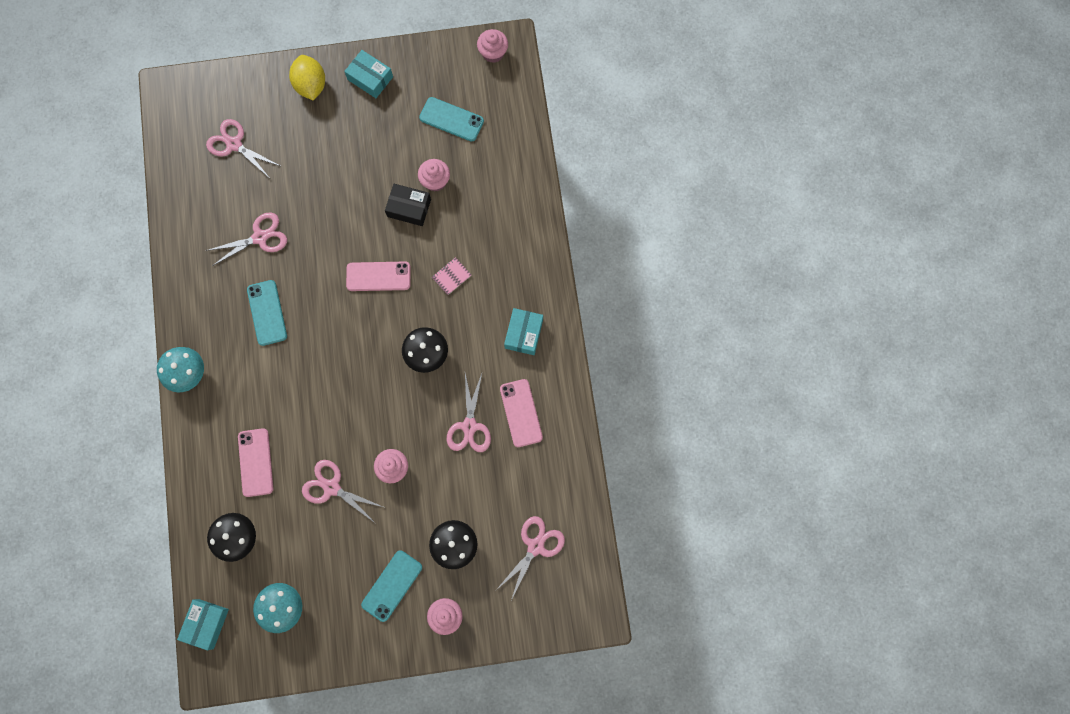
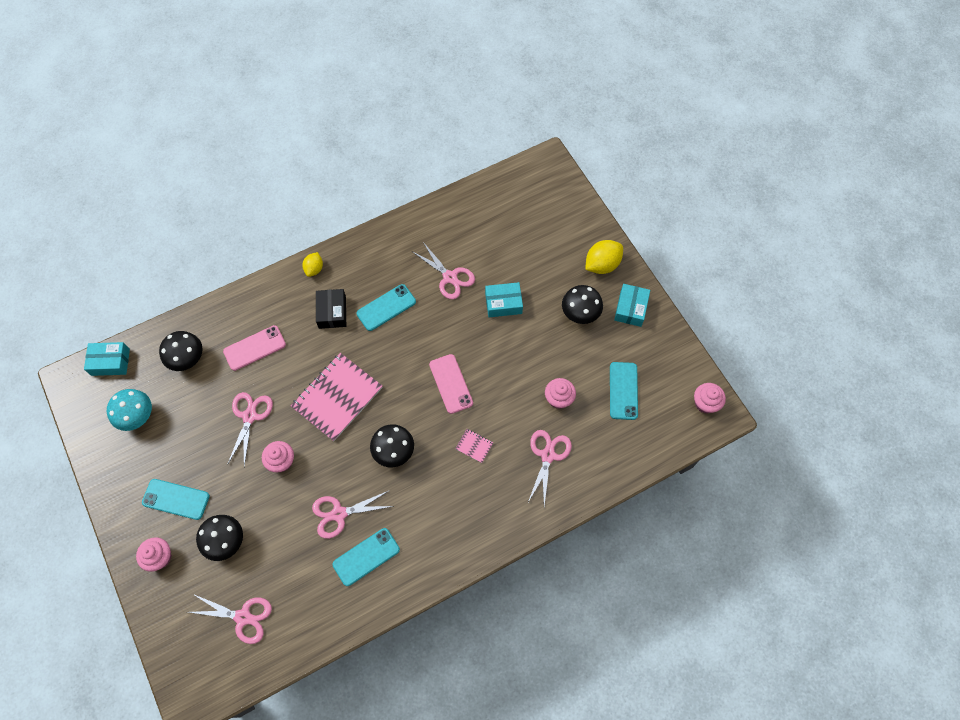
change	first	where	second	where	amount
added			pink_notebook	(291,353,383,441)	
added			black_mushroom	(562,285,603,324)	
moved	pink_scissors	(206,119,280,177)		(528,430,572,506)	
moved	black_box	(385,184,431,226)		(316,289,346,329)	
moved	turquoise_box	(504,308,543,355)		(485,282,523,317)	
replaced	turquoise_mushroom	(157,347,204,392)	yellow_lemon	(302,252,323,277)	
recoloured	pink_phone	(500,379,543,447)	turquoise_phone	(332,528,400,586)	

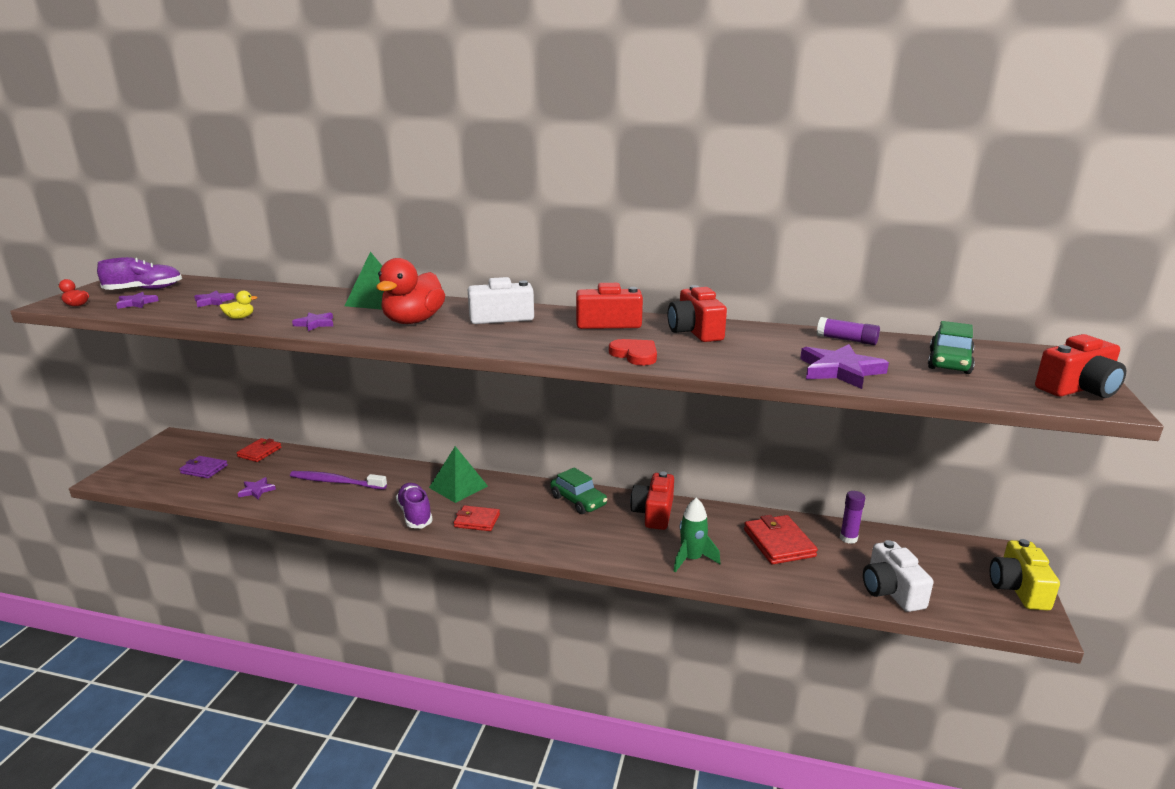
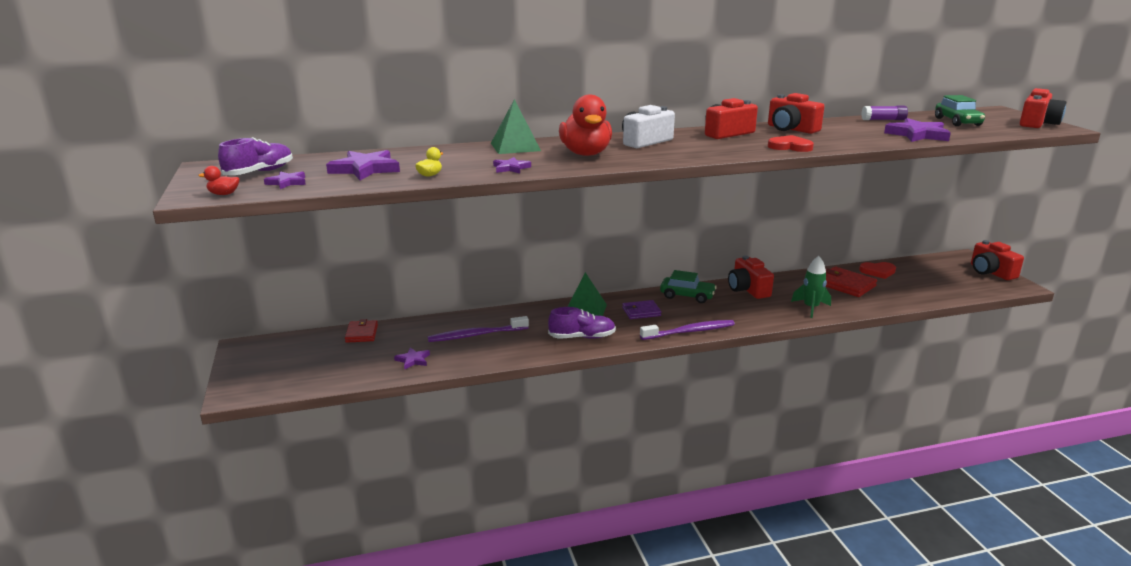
change	first	where	second	where	amount
removed	red_wallet	(454,505,500,531)			
removed	white_camera	(863,540,933,612)			
added			purple_toothbrush	(640,320,735,340)	
moved	purple_wallet	(179,456,228,478)		(622,300,661,319)	
replaced	purple_glue_stick	(840,491,865,544)	red_heart	(859,262,896,279)	
recoloured	yellow_camera	(990,539,1060,610)	red_camera	(971,240,1024,280)	
turned	purple_shoe	(396,483,433,528)		(548,307,616,339)	135 degrees clockwise
resized	purple_star	(194,290,235,307)		(326,150,400,180)	x1.81

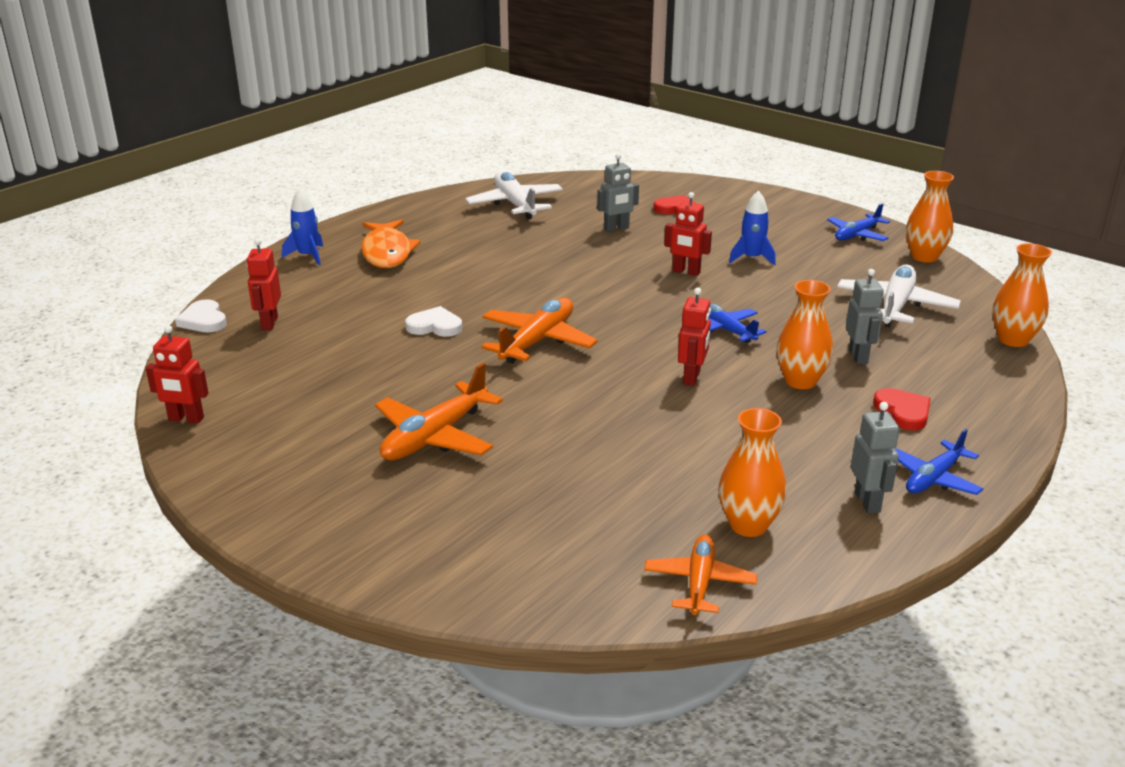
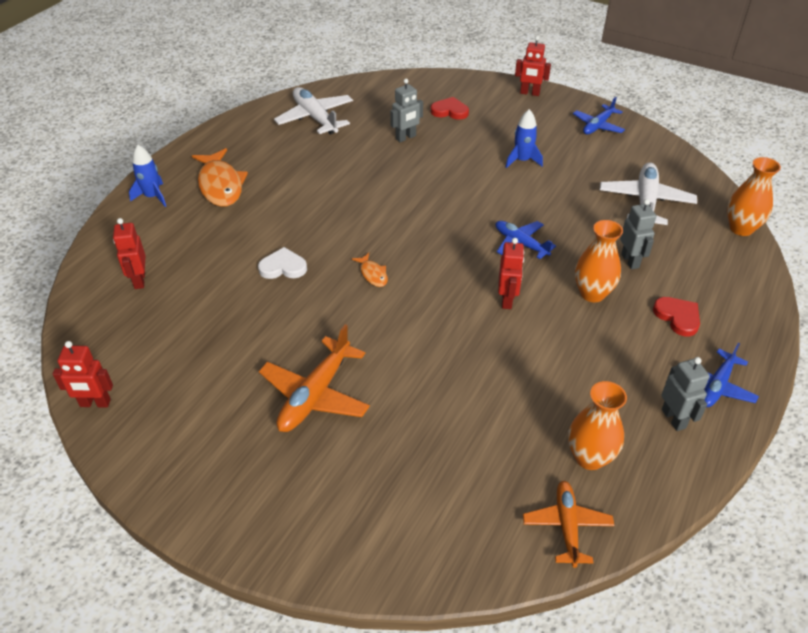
change	first	where	second	where	amount
removed	white_heart	(175,299,227,332)			
removed	orange_vase	(906,171,954,262)			
moved	red_robot	(664,192,712,276)		(515,36,551,96)	
replaced	orange_plane	(481,298,598,364)	orange_fish	(352,253,388,287)	

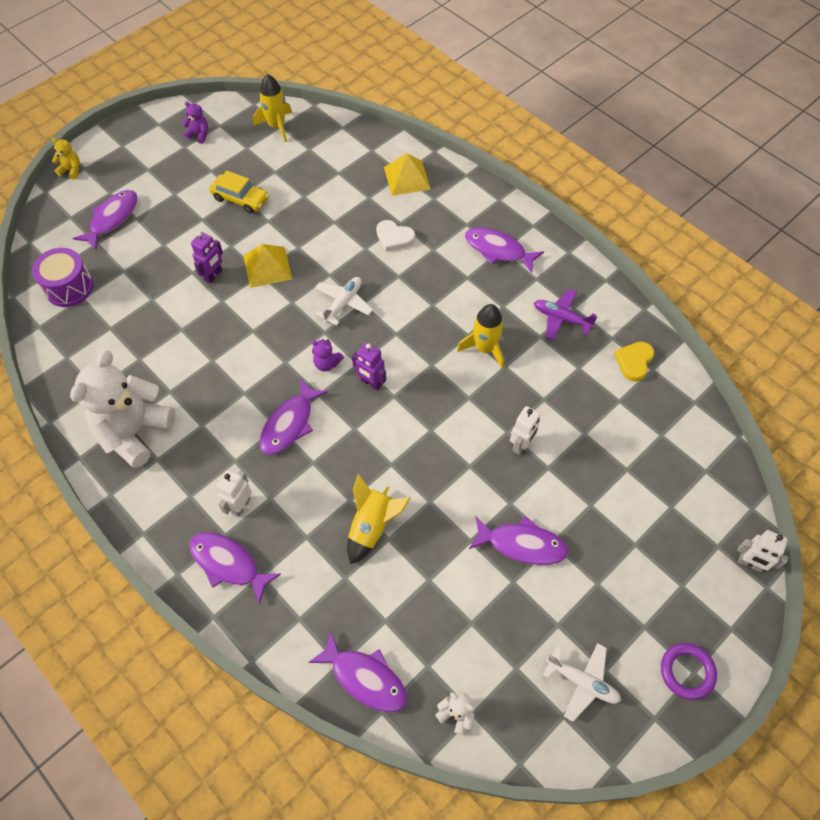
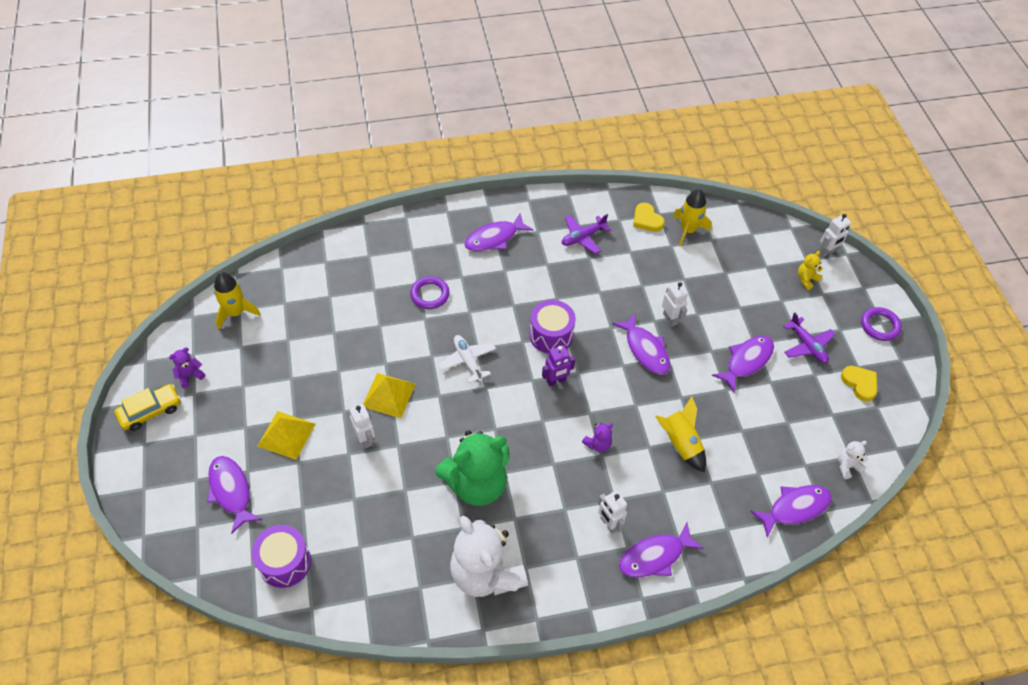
change	first	where	second	where	amount
added			green_teddy_bear	(435,430,509,506)	
added			purple_drum	(529,300,576,354)	
added			purple_plane	(783,313,835,363)	
moved	yellow_teddy_bear	(52,138,80,180)		(798,251,823,290)	
moved	yellow_car	(209,171,269,214)		(114,384,181,431)	
moved	purple_fish	(260,379,328,455)		(612,313,670,375)	
moved	purple_teddy_bear	(311,339,344,371)		(582,423,613,452)	
moved	yellow_pyramid	(384,153,431,196)		(257,411,315,460)	
moved	yellow_rocket	(457,304,504,368)		(673,189,712,247)	
replaced	white_heart	(376,220,415,252)	purple_ring	(410,276,450,309)	
replaced	white_plane	(543,643,621,722)	yellow_heart	(841,366,877,401)	
recoloured	purple_robot	(191,231,223,283)	white_robot	(350,404,375,448)	

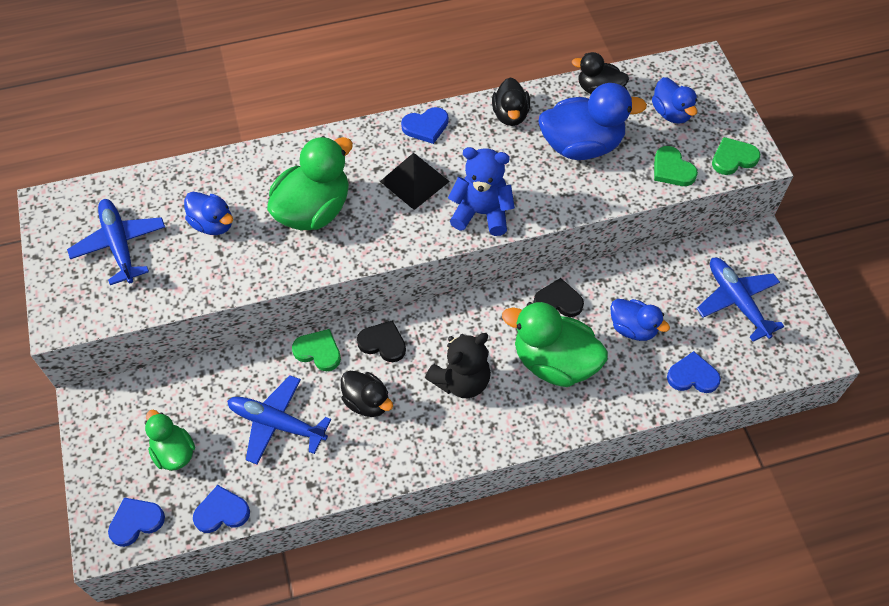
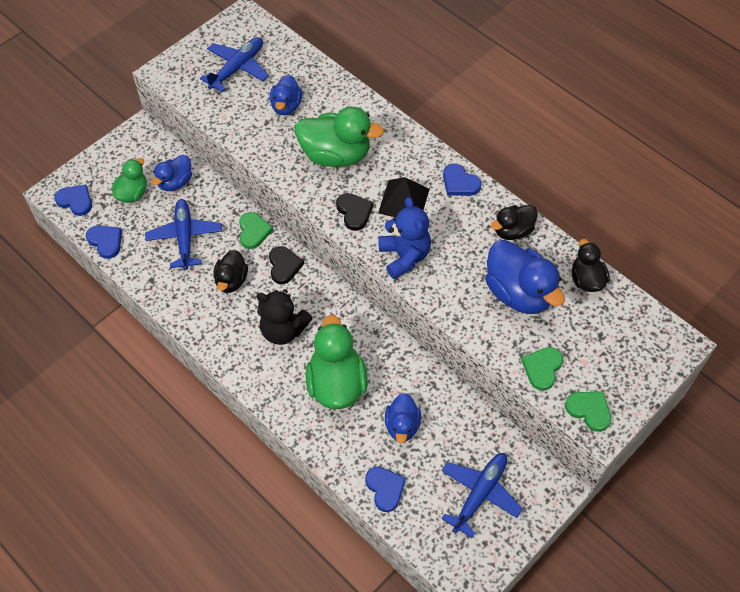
change	first	where	second	where	amount
moved	black_heart	(534,278,584,317)		(336,193,374,231)	
moved	blue_duck	(652,77,697,124)		(152,155,192,191)	

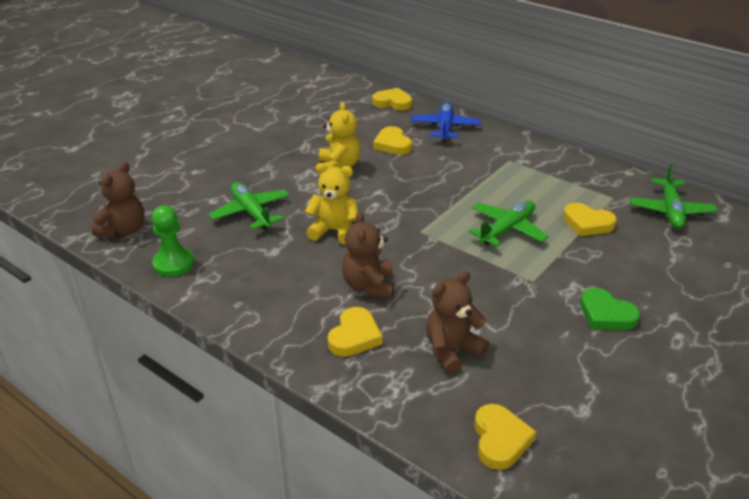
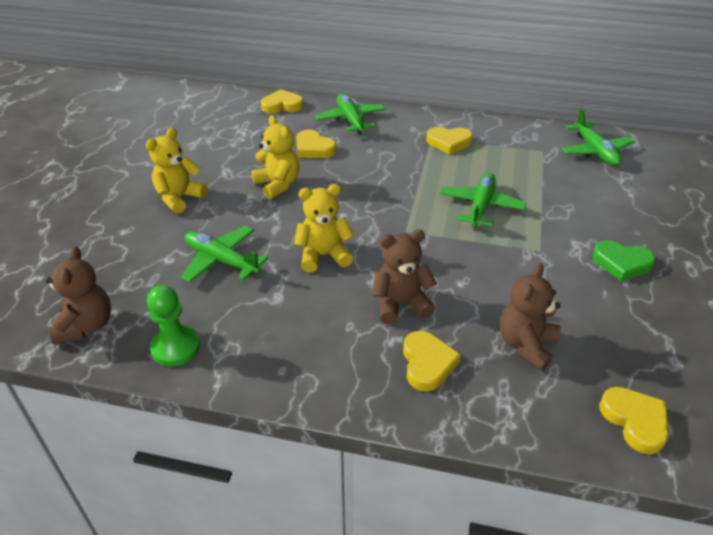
change	first	where	second	where	amount
added			yellow_teddy_bear	(146,127,208,214)	
moved	yellow_heart	(563,203,617,236)		(426,127,473,155)	
recoloured	blue_plane	(410,102,481,142)	green_plane	(315,93,385,134)	
turned	brown_teddy_bear	(342,211,394,299)		(373,230,437,324)	105 degrees clockwise

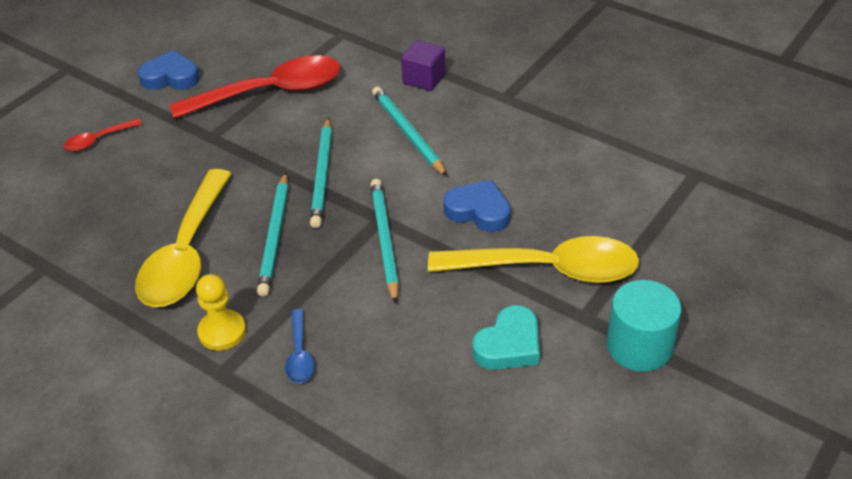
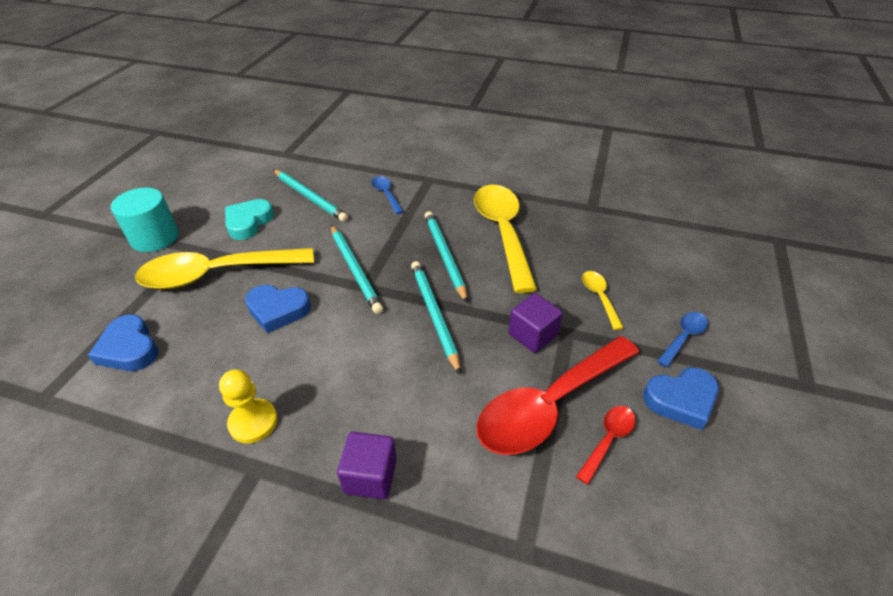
change	first	where	second	where	amount
added			blue_heart	(88,315,158,371)	
added			purple_cube	(509,293,563,353)	
added			yellow_spoon	(582,271,624,330)	
added			blue_spoon	(657,312,708,367)	
moved	red_spoon	(64,119,142,151)		(576,406,636,485)	
moved	yellow_pawn	(196,274,246,351)		(219,370,278,444)	
moved	turquoise_pencil	(372,87,447,177)		(273,169,348,222)	

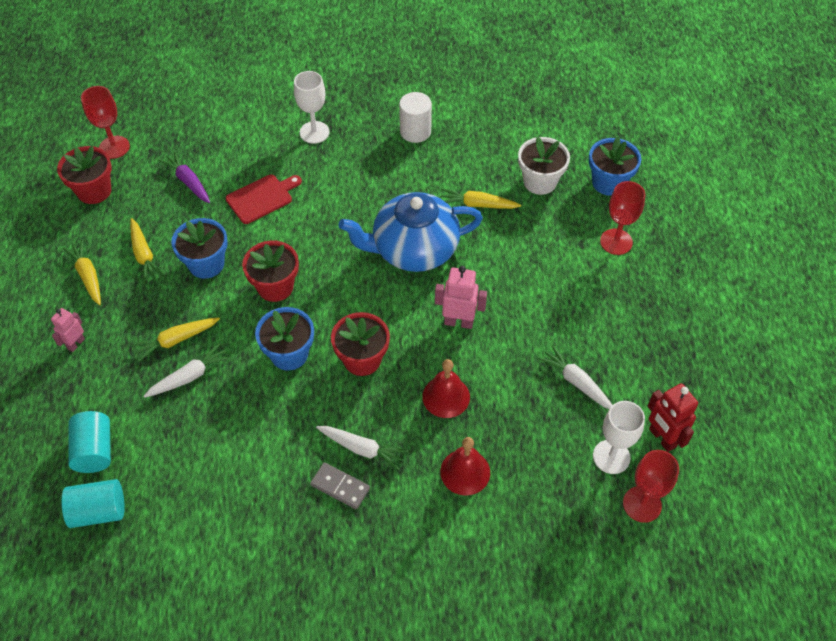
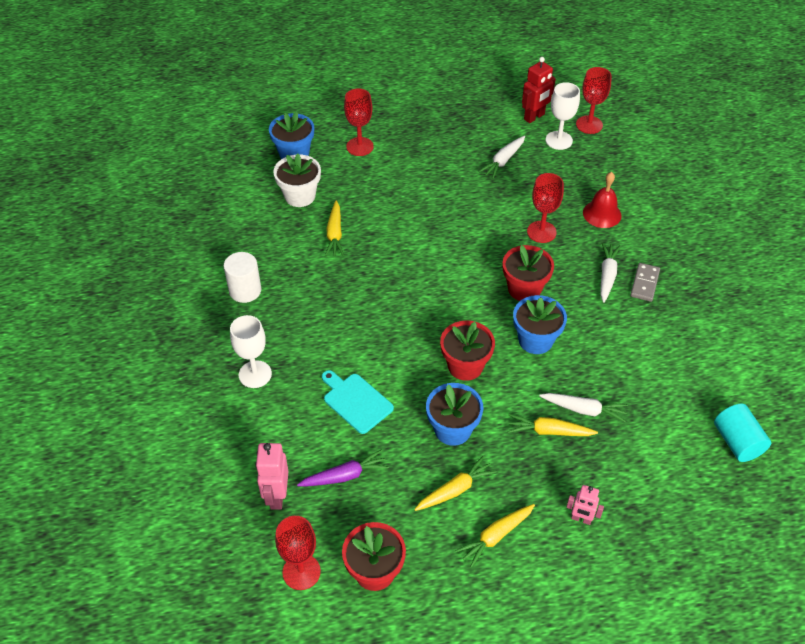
change	first	where	second	where	amount
removed	turquoise_cylinder	(68,411,111,473)			
removed	blue_teapot	(339,192,483,272)			
moved	pink_robot	(435,266,487,329)		(255,443,289,510)	
replaced	red_bell	(422,359,470,418)	red_goblet	(527,173,564,243)	
recoloured	red_cutting_board	(226,175,302,224)	turquoise_cutting_board	(322,370,394,434)	
turned	yellow_carrot	(131,317,220,362)		(508,414,598,436)	135 degrees clockwise
turned	white_carrot	(144,343,231,398)		(539,393,628,422)	150 degrees clockwise
turned	purple_carrot	(158,151,210,203)		(297,449,389,486)	150 degrees counterclockwise

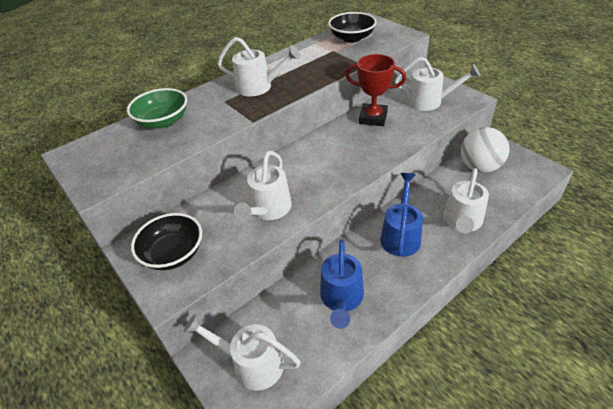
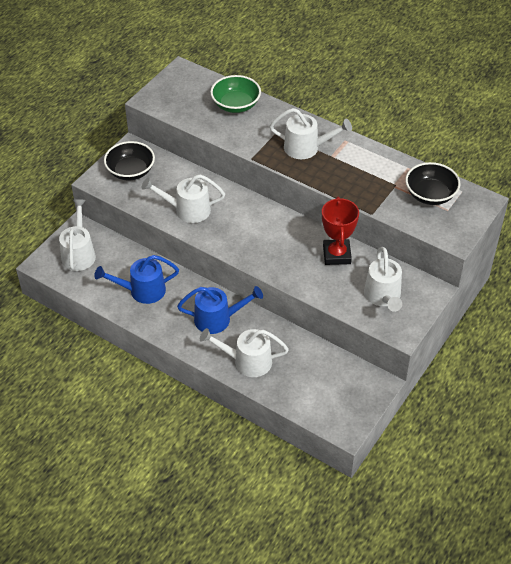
change	first	where	second	where	amount
removed	white_ball	(461,127,510,173)			
turned	white_watering_can	(217,37,301,96)		(270,108,352,159)	75 degrees counterclockwise

